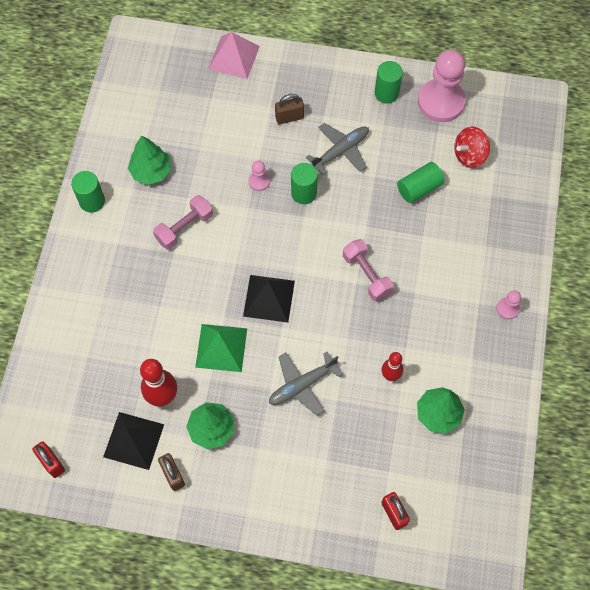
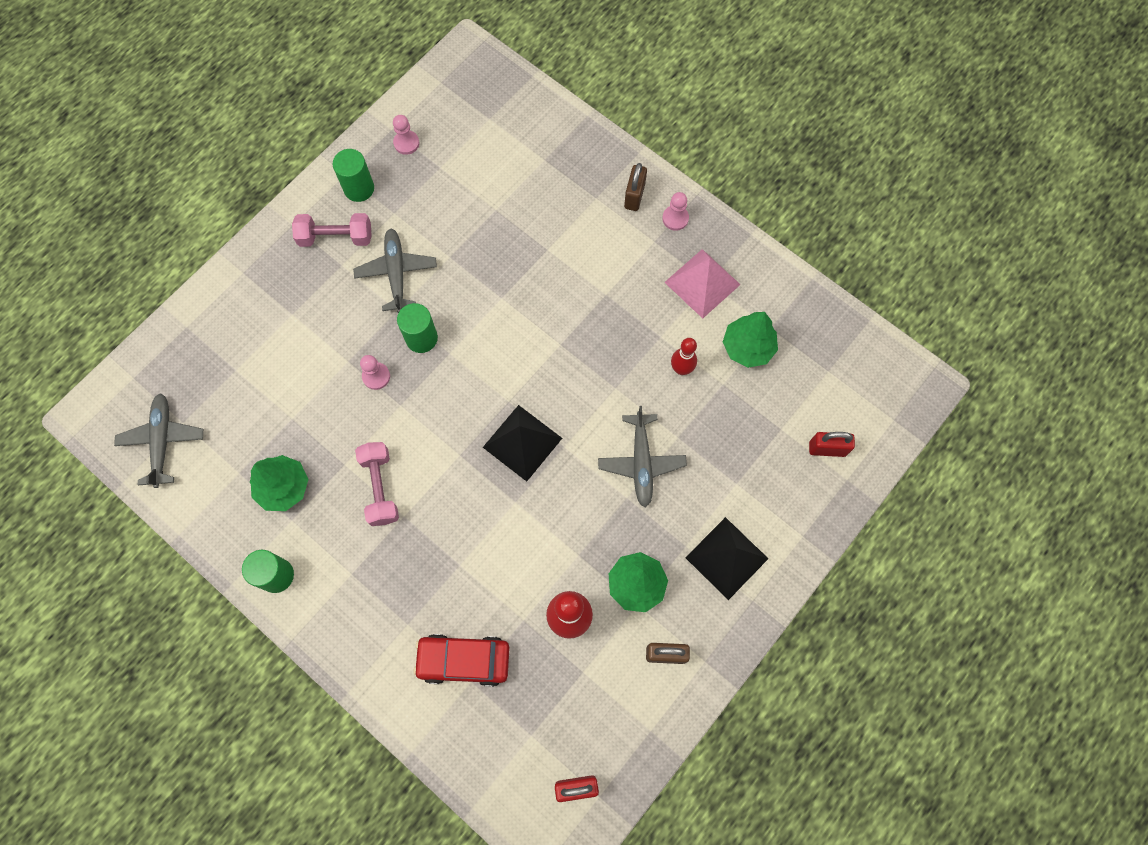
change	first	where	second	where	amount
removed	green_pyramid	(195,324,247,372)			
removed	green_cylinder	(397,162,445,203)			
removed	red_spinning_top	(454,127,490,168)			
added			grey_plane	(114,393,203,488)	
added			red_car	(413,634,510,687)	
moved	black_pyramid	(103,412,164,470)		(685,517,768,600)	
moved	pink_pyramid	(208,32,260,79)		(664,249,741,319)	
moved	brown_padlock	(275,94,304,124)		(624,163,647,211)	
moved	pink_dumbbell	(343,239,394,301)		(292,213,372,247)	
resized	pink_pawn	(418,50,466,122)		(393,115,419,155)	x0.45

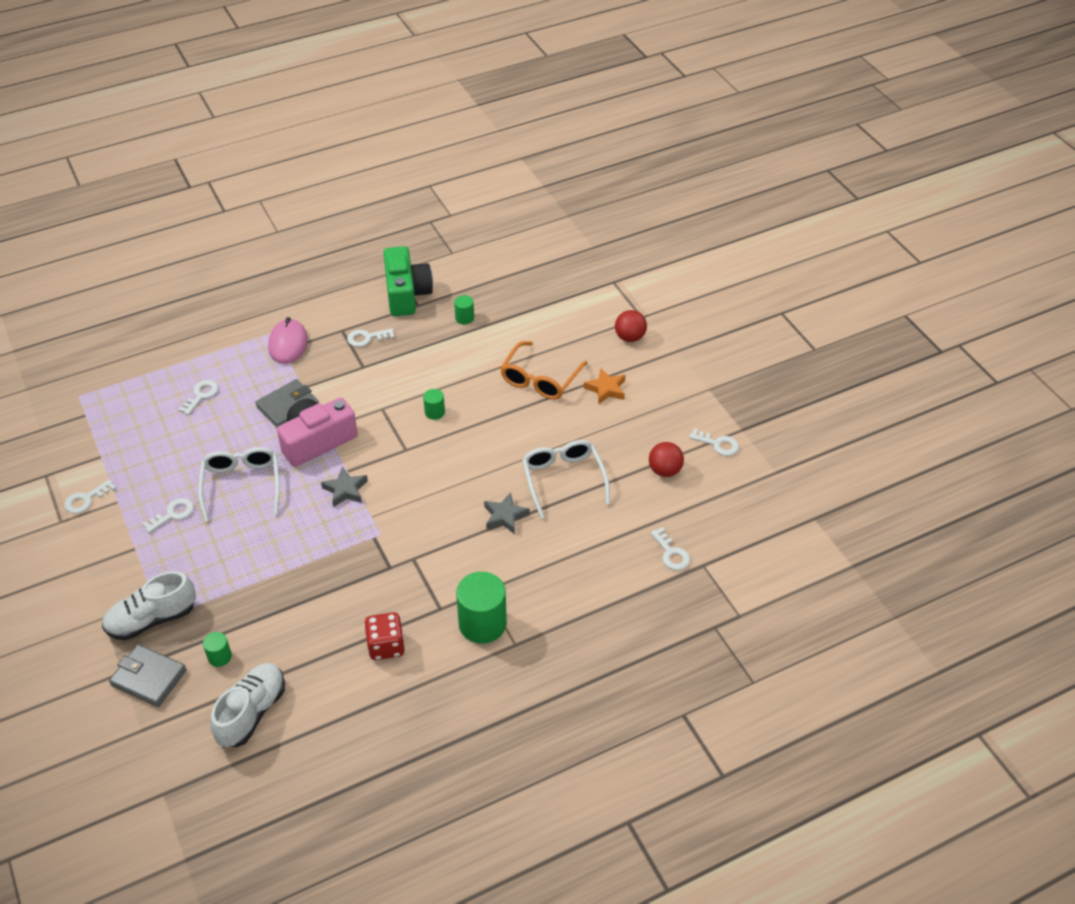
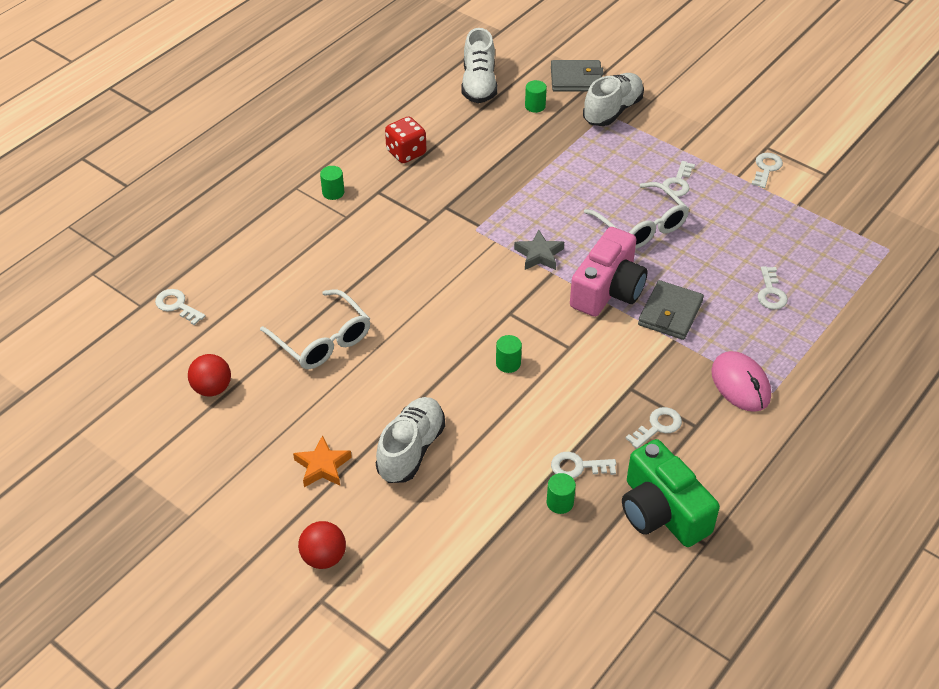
change	first	where	second	where	amount
removed	grey_star	(484,492,530,534)			
moved	white_key	(689,428,739,456)		(551,452,616,478)	
replaced	orange_glasses	(500,341,587,400)	white_shoe	(376,397,445,483)	
resized	green_cylinder	(456,572,507,644)		(320,166,344,200)	x0.48

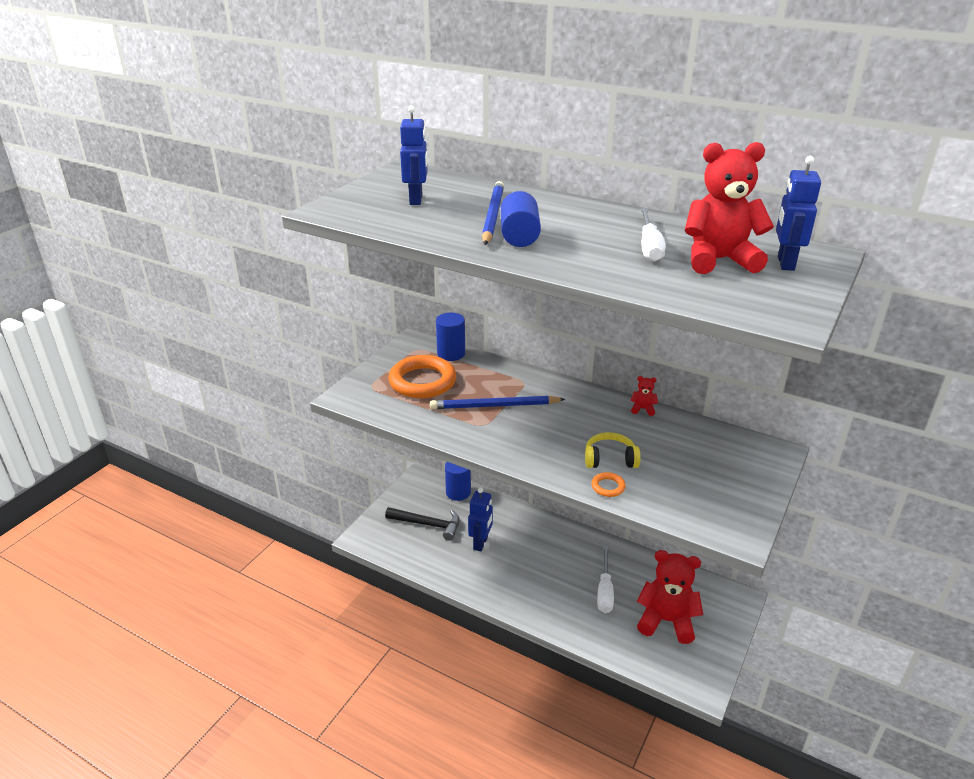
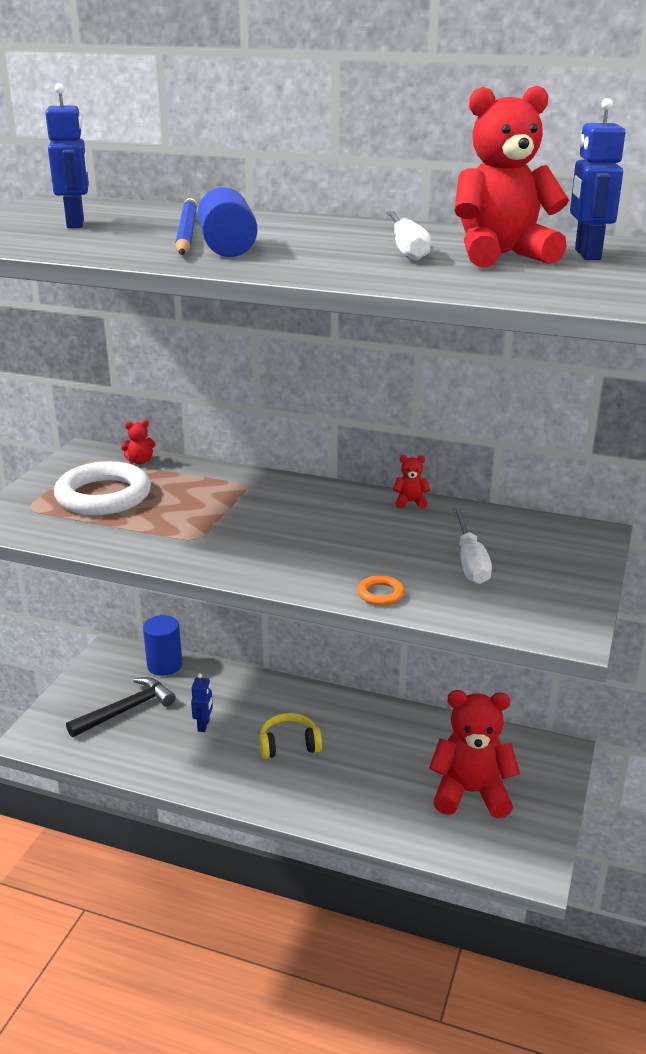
change	first	where	second	where	amount
removed	blue_pencil	(430,396,565,409)			
moved	yellow_headphones	(585,432,641,468)		(259,713,322,759)	
moved	white_screwdriver	(597,546,614,613)		(453,507,492,584)	
replaced	blue_cylinder	(436,313,465,361)	red_teddy_bear	(121,420,156,464)	
recoloured	orange_ring	(389,355,456,398)	white_ring	(54,461,151,515)	
turned	black_hammer	(385,507,460,541)		(66,677,176,737)	45 degrees counterclockwise
resized	blue_robot	(468,487,493,551)		(191,673,213,732)	x0.63

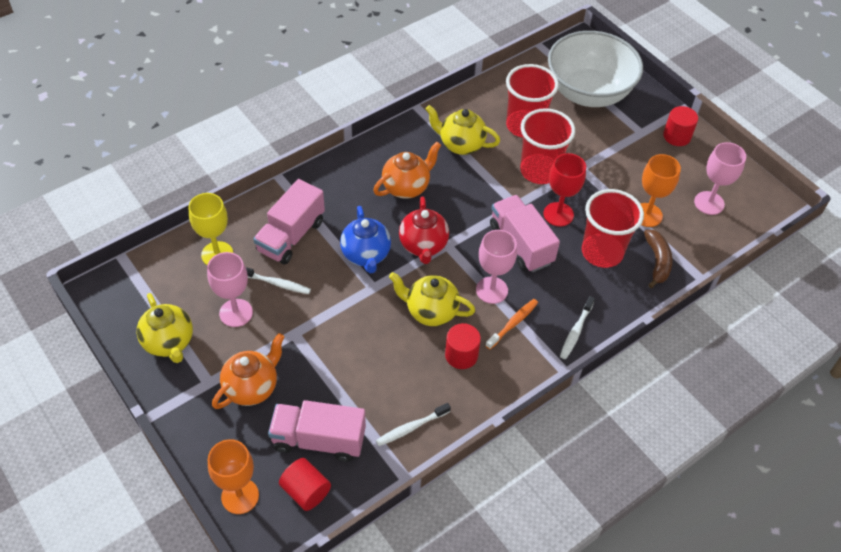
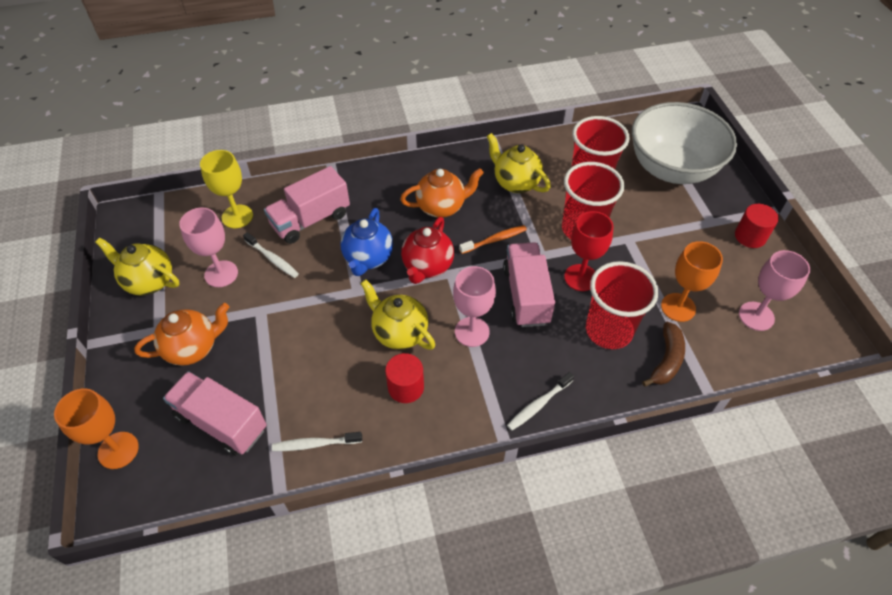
change	first	where	second	where	amount
removed	red_cylinder	(279,458,331,511)			
moved	orange_toothbrush	(485,299,538,350)		(459,225,527,254)	
turned	yellow_teapot	(137,293,193,363)		(95,237,179,296)	120 degrees clockwise

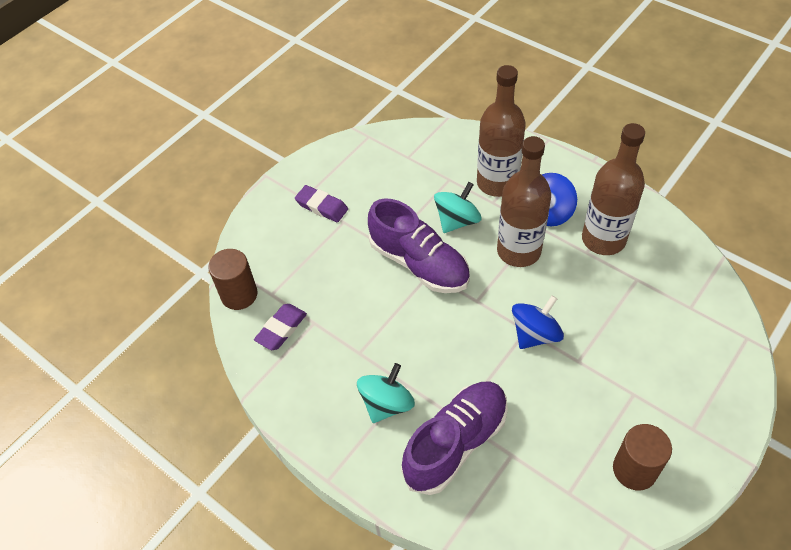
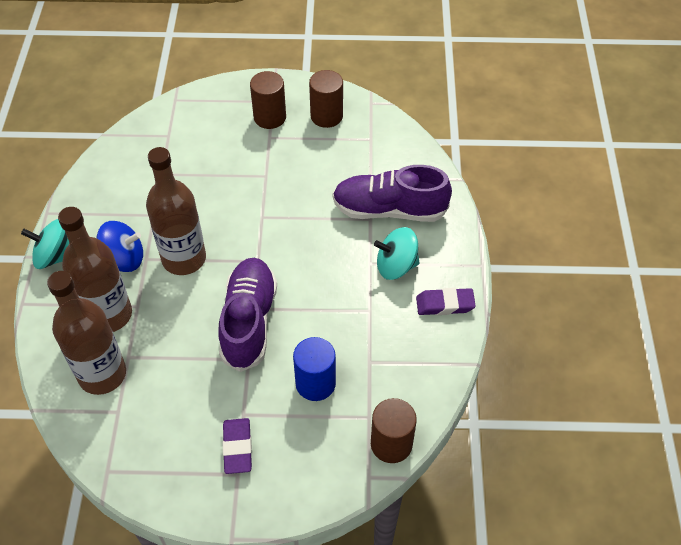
change	first	where	second	where	amount
removed	blue_spinning_top	(512,295,564,349)			
added			brown_cylinder	(250,71,286,129)	
added			blue_cylinder	(293,337,336,401)	
moved	purple_eraser	(254,304,307,350)		(416,288,476,315)	
moved	turquoise_spinning_top	(434,182,482,233)		(21,219,69,269)	
moved	brown_bottle	(582,123,645,255)		(47,271,126,395)	

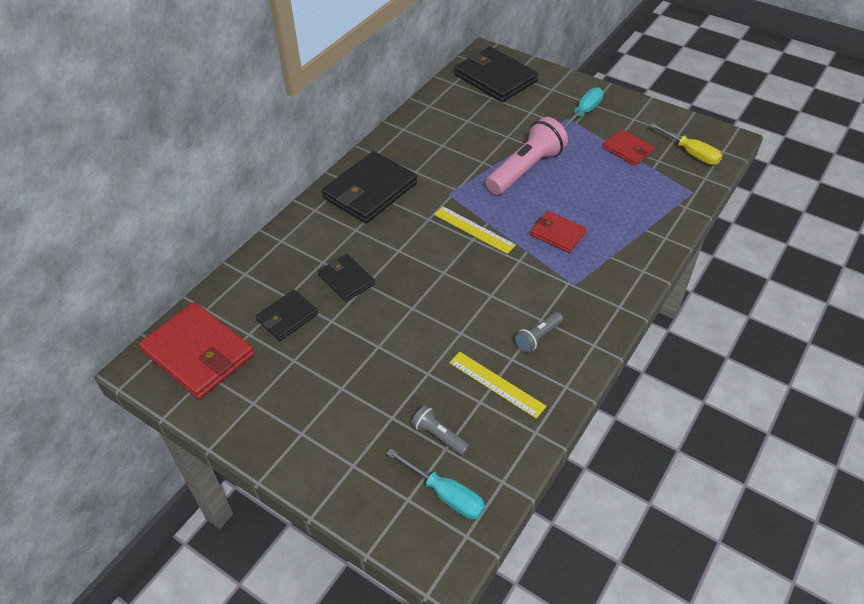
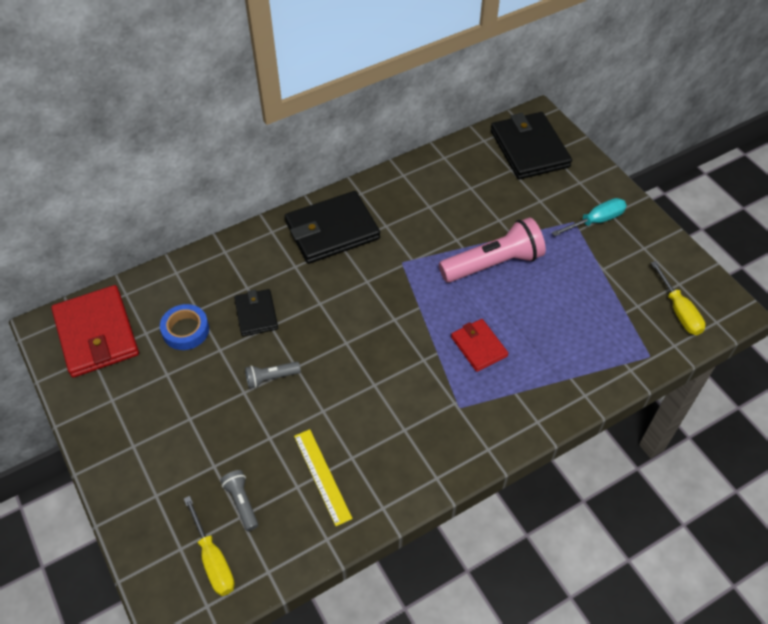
change	first	where	second	where	amount
removed	yellow_ruler	(434,206,516,254)			
removed	red_wallet	(602,129,655,166)			
moved	grey_flashlight	(515,312,563,353)		(245,362,301,389)	
replaced	black_wallet	(256,290,318,341)	blue_tape	(160,304,209,350)	
recoloured	turquoise_screwdriver	(386,448,485,519)	yellow_screwdriver	(184,496,235,596)	

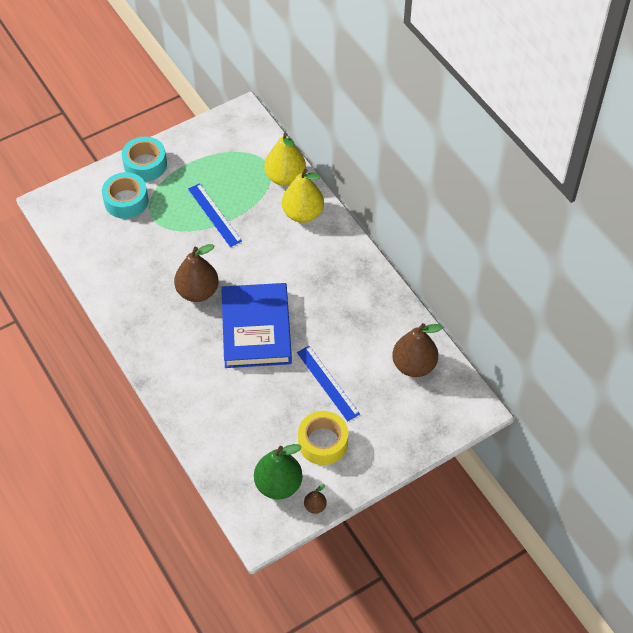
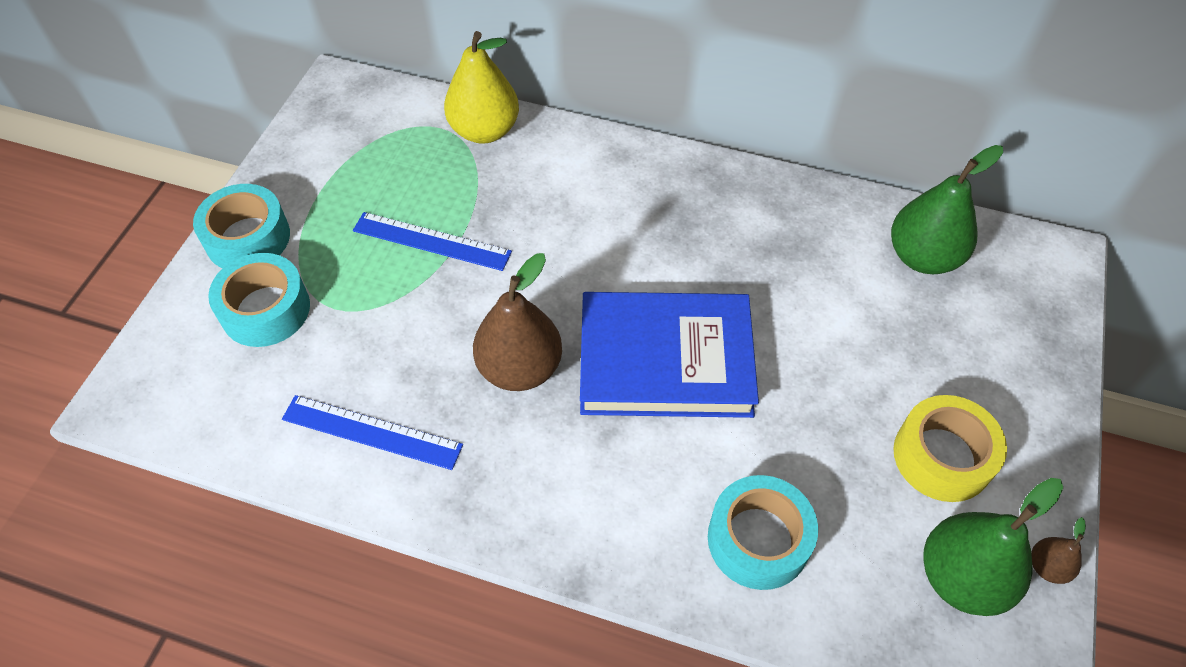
change	first	where	second	where	amount
removed	yellow_pear	(282,169,324,223)			
added			turquoise_tape	(708,475,818,590)	
moved	blue_ruler	(297,346,360,421)		(282,395,463,470)	
recoloured	brown_pear	(392,323,443,377)	green_pear	(891,145,1003,274)	
turned	blue_book	(221,283,292,368)		(580,292,759,418)	45 degrees counterclockwise

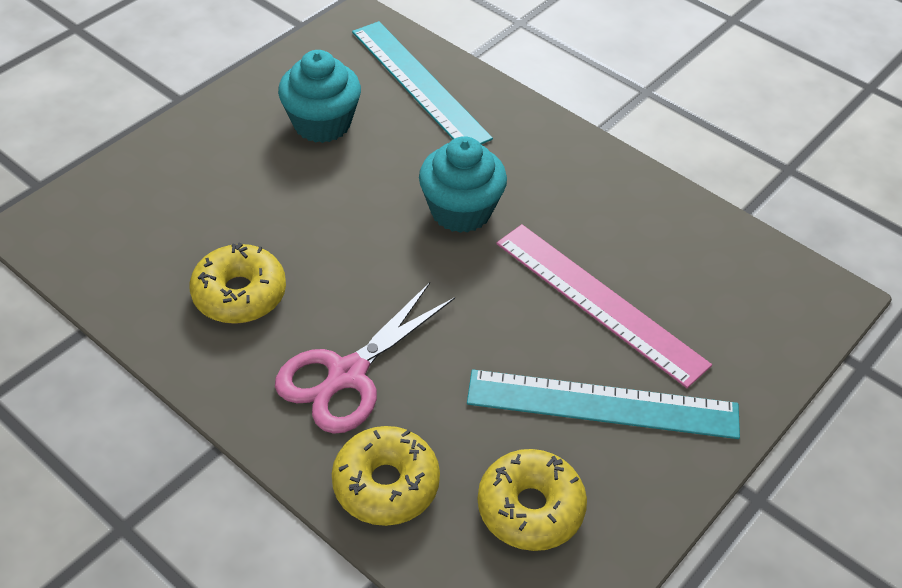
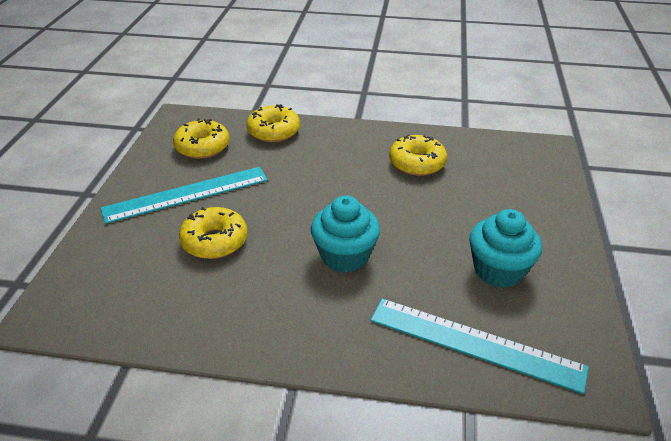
change	first	where	second	where	amount
removed	pink_scissors	(275,282,455,434)			
replaced	pink_ruler	(496,224,712,388)	yellow_donut	(179,207,247,259)	

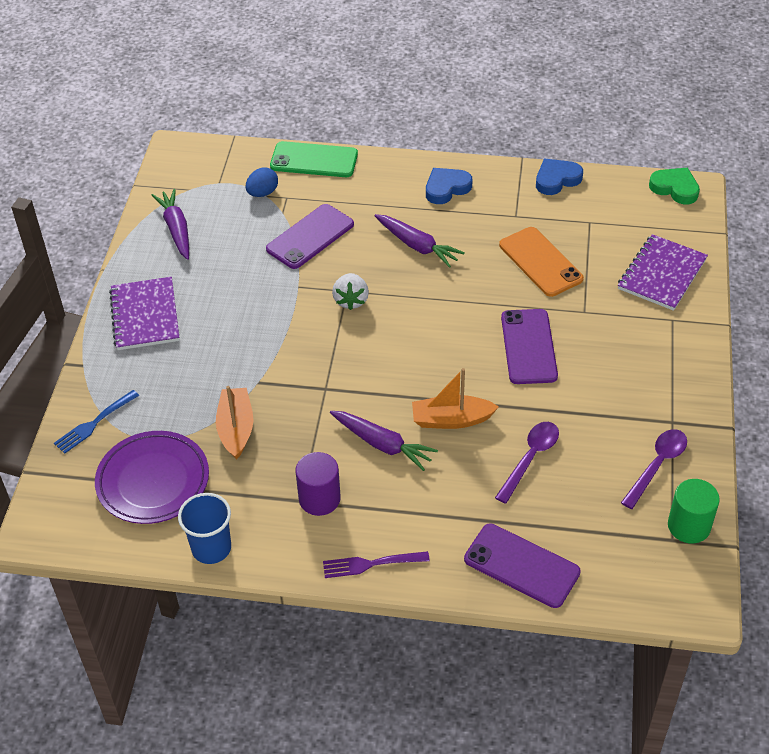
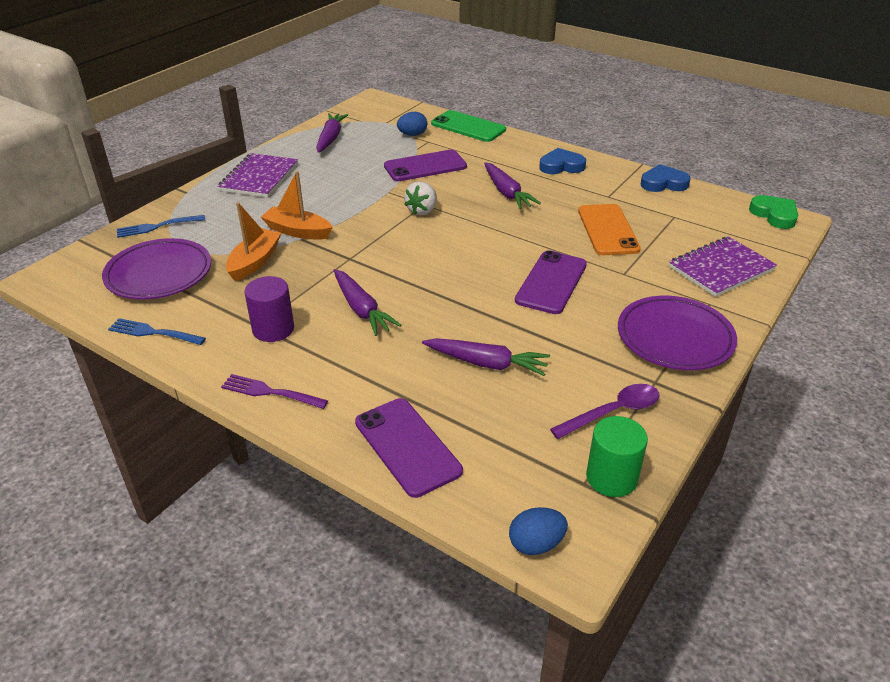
change	first	where	second	where	amount
added			blue_egg	(509,507,568,555)	
added			purple_plate	(618,296,737,370)	
moved	orange_boat	(412,368,499,429)		(261,171,333,240)	
replaced	blue_cup	(178,493,231,564)	blue_fork	(108,318,206,345)	
replaced	purple_spoon	(495,422,559,504)	purple_carrot	(422,338,550,376)	

